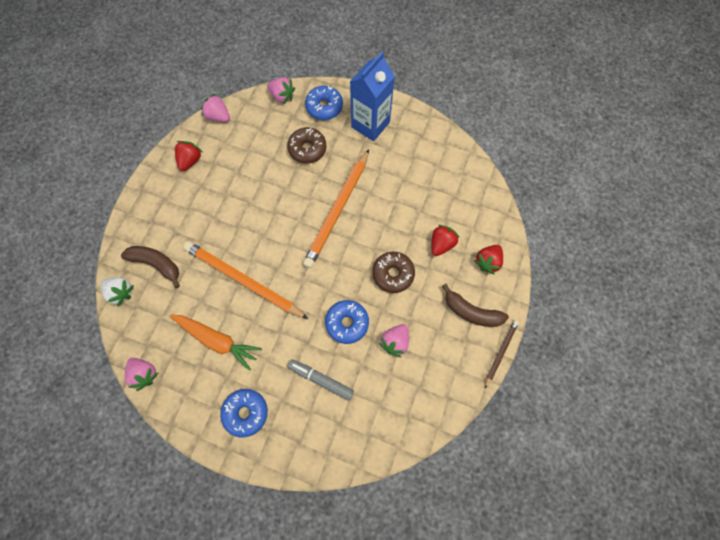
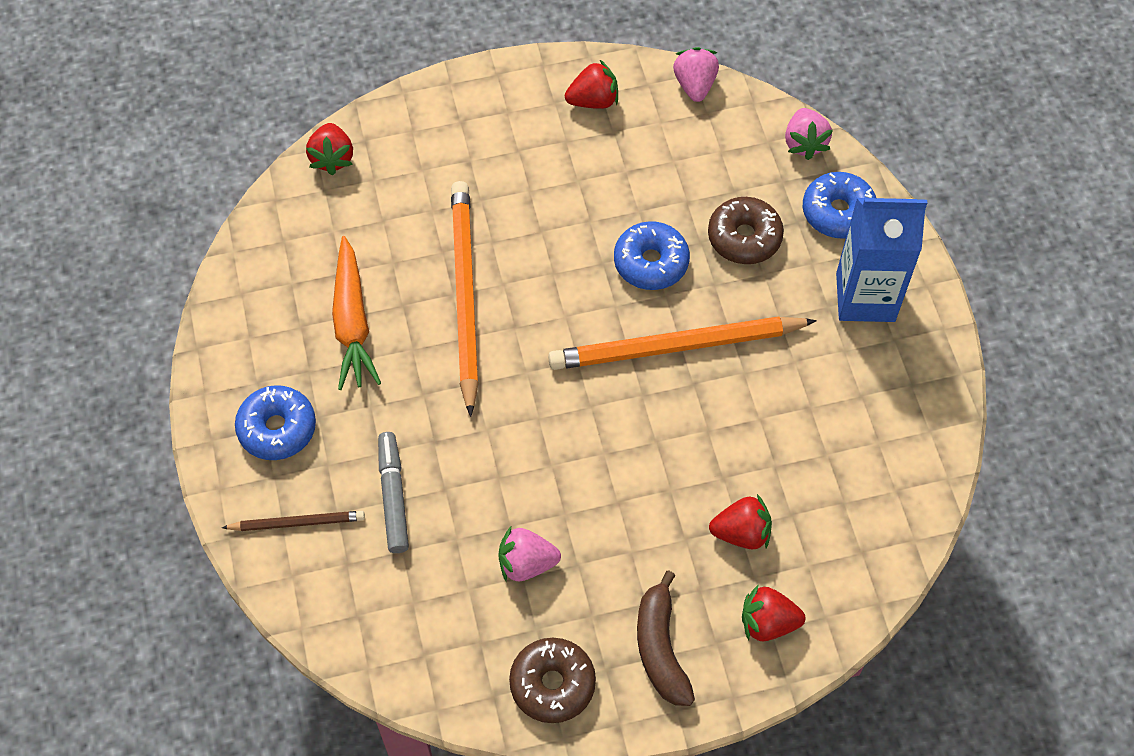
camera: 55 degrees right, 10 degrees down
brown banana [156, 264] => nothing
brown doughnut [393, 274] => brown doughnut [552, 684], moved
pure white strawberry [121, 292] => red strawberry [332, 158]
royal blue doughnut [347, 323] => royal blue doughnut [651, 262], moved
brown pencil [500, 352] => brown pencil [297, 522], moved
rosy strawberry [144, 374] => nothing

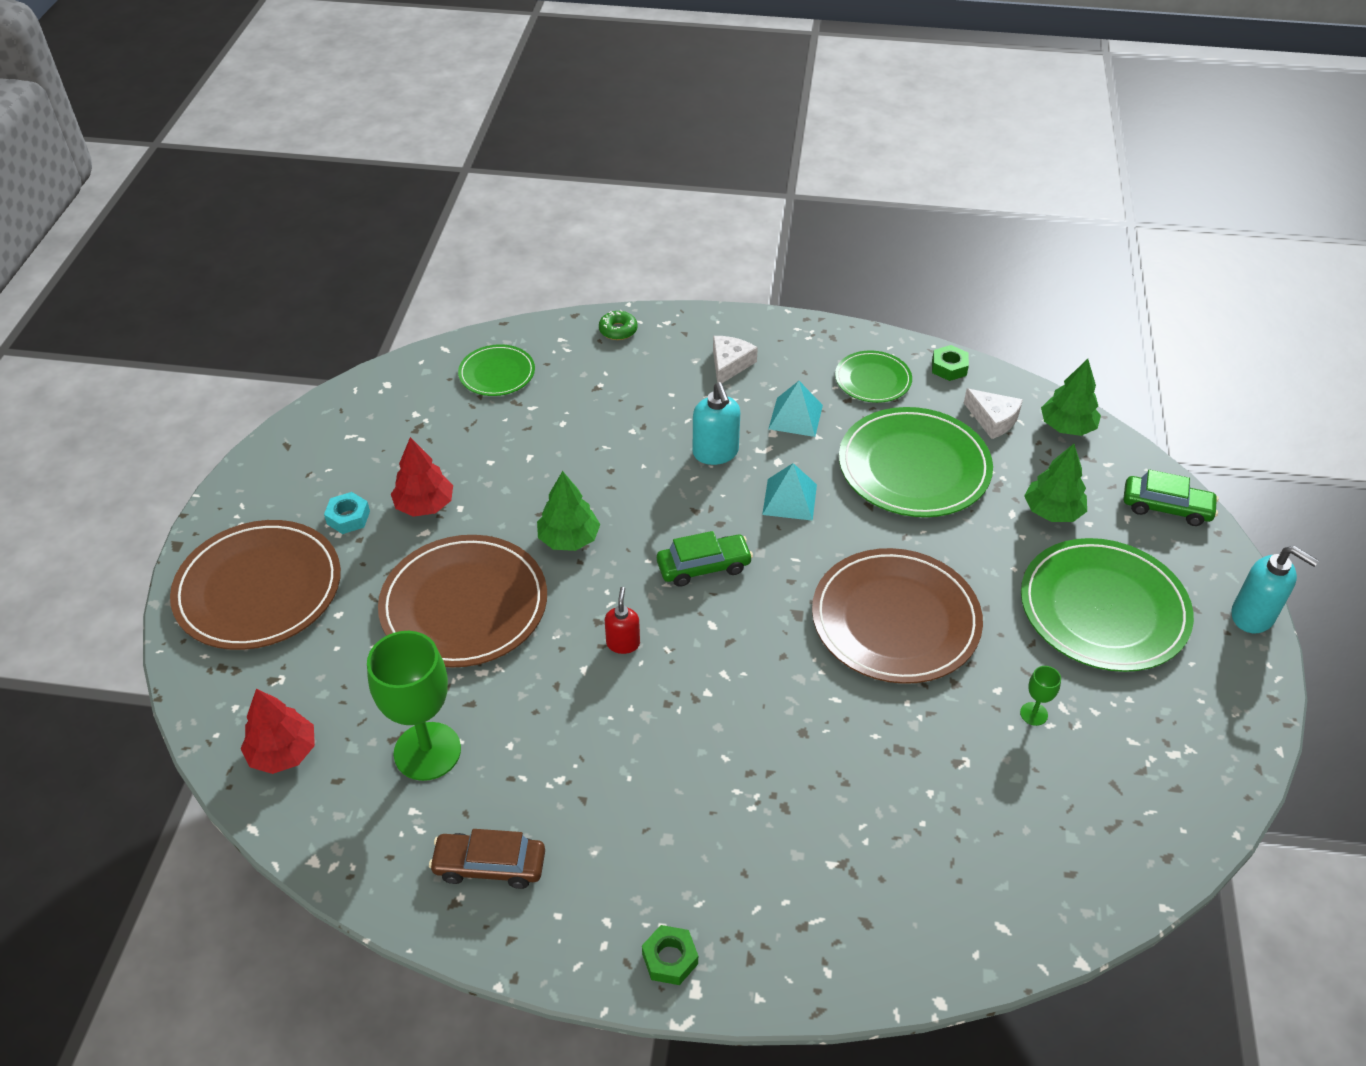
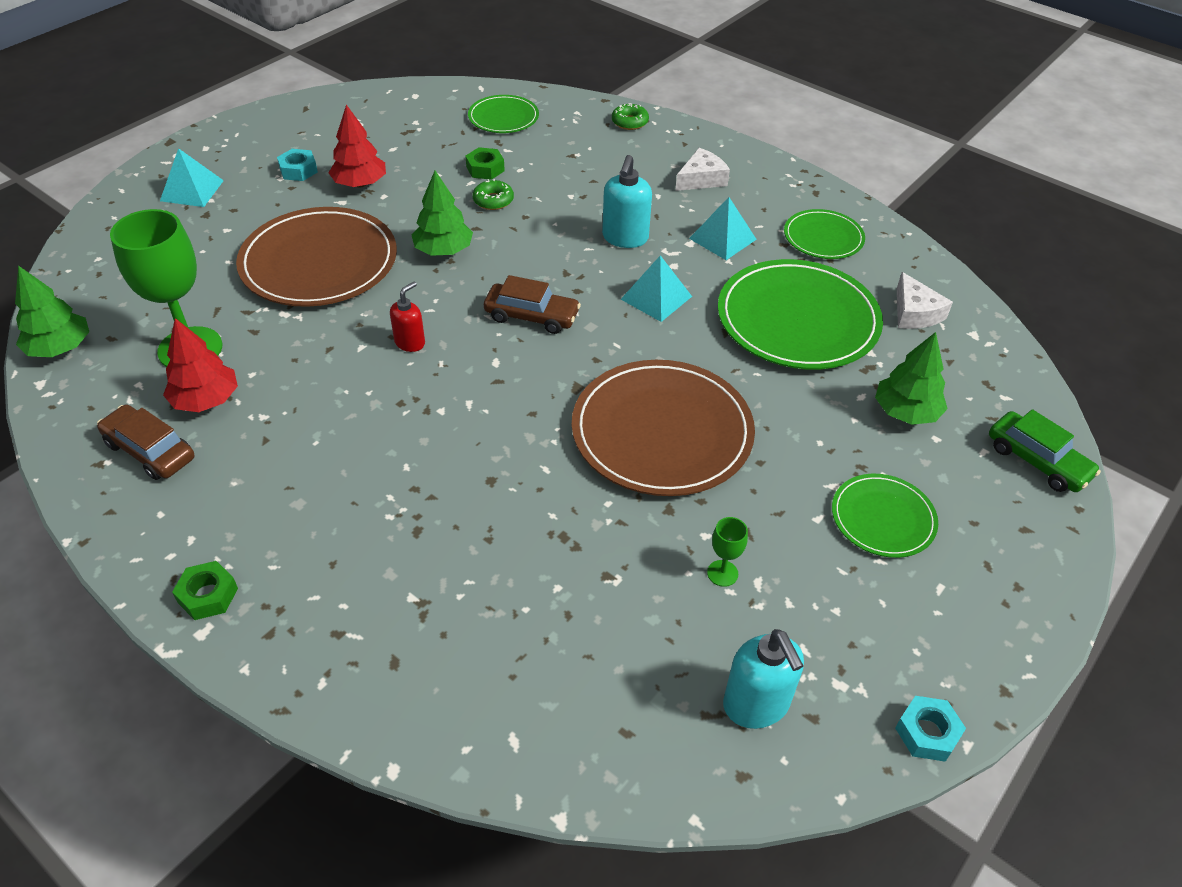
camera: 30 degrees right, 0 degrees up
leaf-green hexagon nut [949, 367] => leaf-green hexagon nut [485, 169], moved
leaf-green tree [1067, 427] => leaf-green tree [60, 348], moved
brown flat dish [258, 589] => turquoise pyramid [192, 190]
leaf-green automobile [704, 566] => brown automobile [532, 316]
leaf-green flat dish [1103, 609] => leaf-green flat dish [883, 518], x0.54
turquoise soap dispenser [1253, 616] => turquoise soap dispenser [756, 704], moved
red tree [283, 752] => red tree [206, 400], moved
nothing => leaf-green doughnut [493, 200]
nothing => turquoise hexagon nut [927, 733]

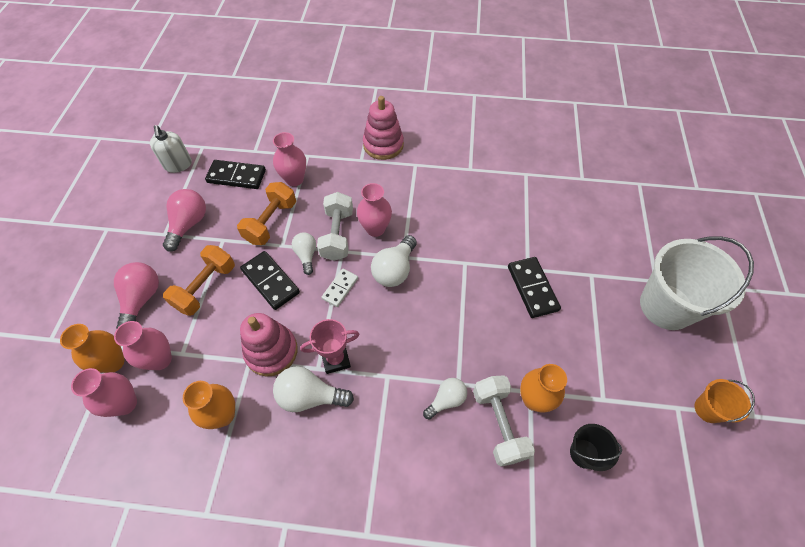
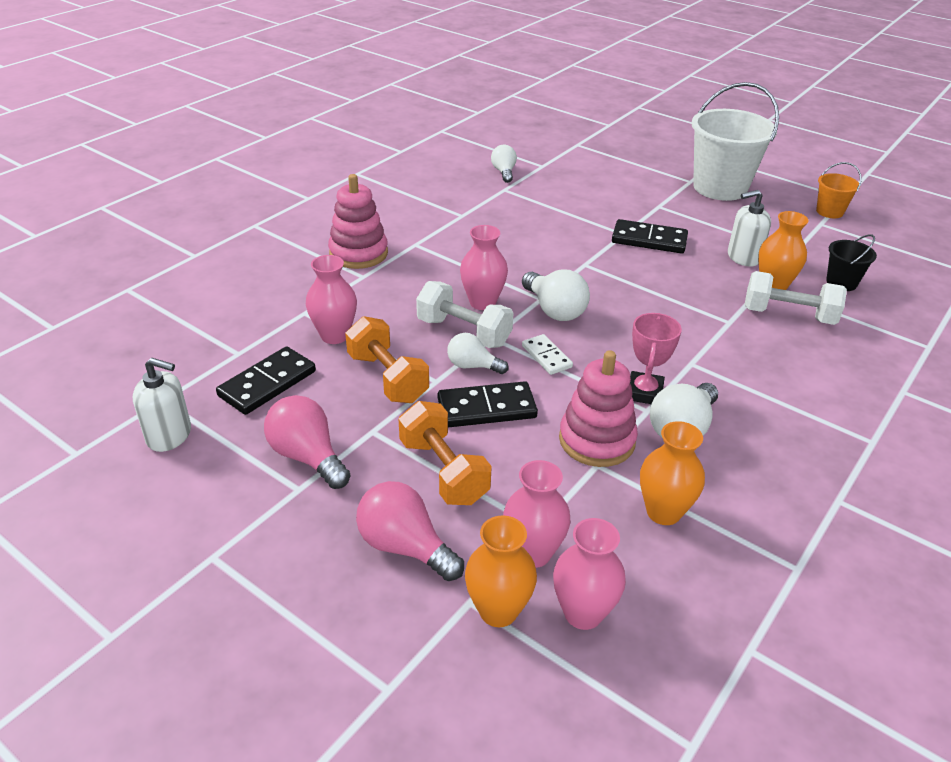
camera: 60 degrees left, 20 degrees down
pure white lightbulb [446, 400] => pure white lightbulb [504, 172], moved
nothing => pure white soap dispenser [743, 257]

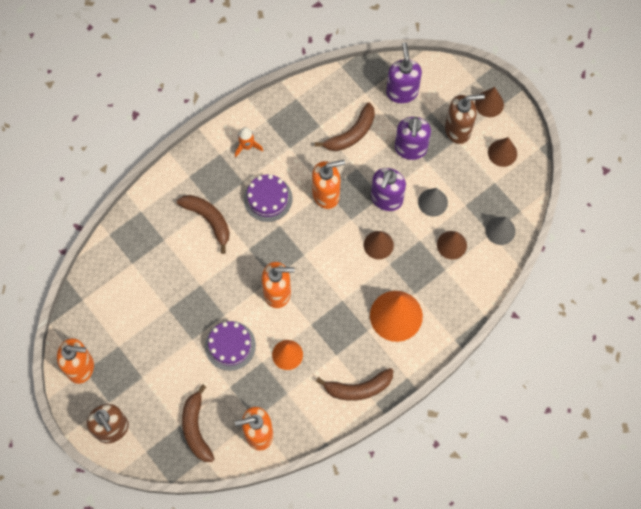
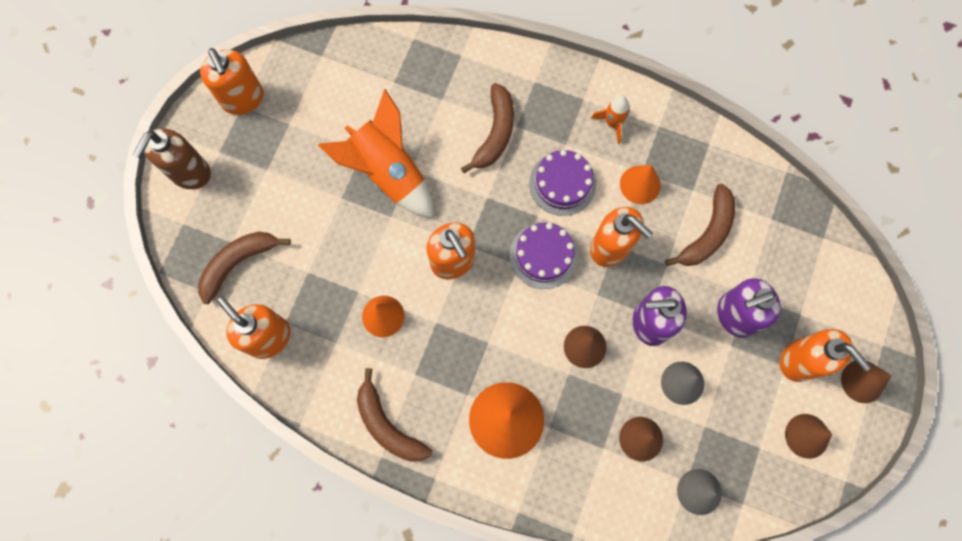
camera: 60 degrees right, 5 degrees up
violet soap dispenser [402, 92] => nothing
brown soap dispenser [458, 130] => orange soap dispenser [800, 361]
brown banana [351, 134] => brown banana [707, 233], 75 degrees counterclockwise
violet gateau [230, 345] => violet gateau [543, 255], moved
nothing => orange toy rocket [388, 172]
nothing => orange cone shape [640, 184]

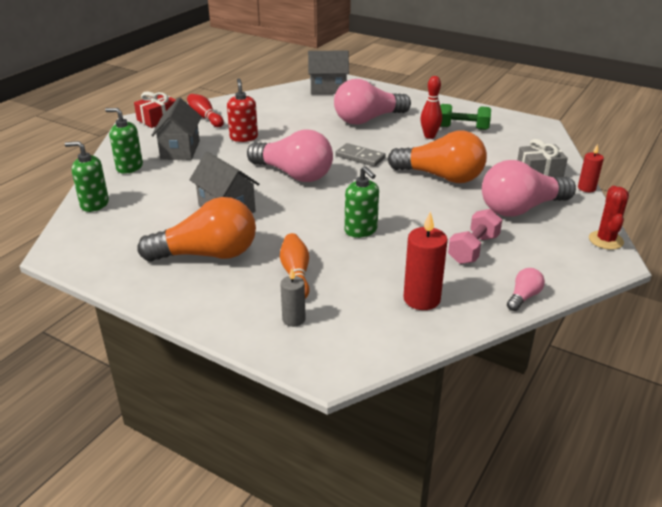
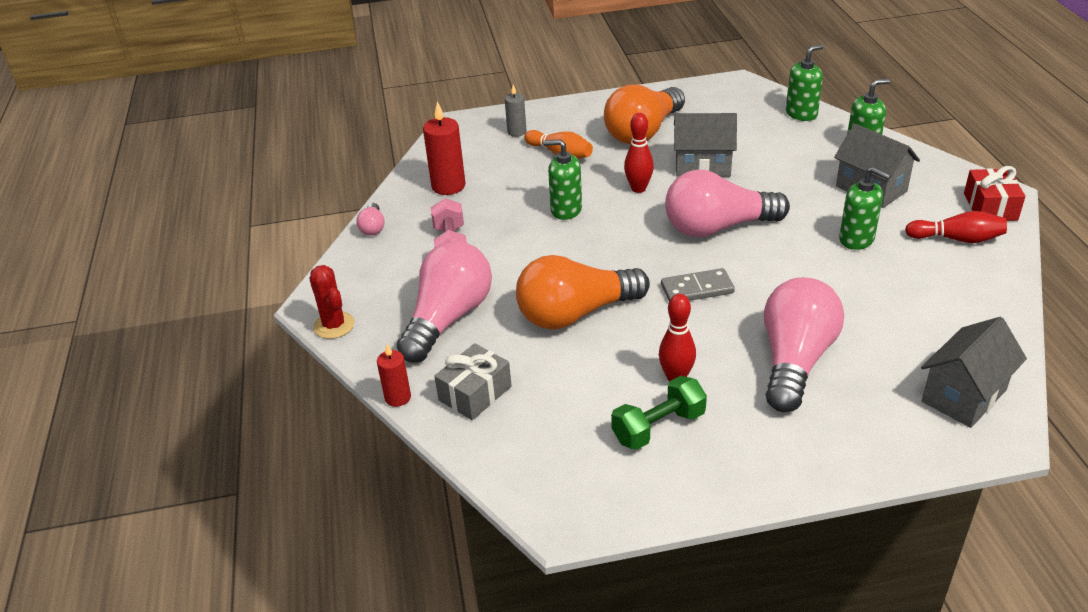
camera: 140 degrees right, 5 degrees up
red soap dispenser [243, 137] => leaf-green soap dispenser [857, 239]
nothing => red skittle [638, 188]

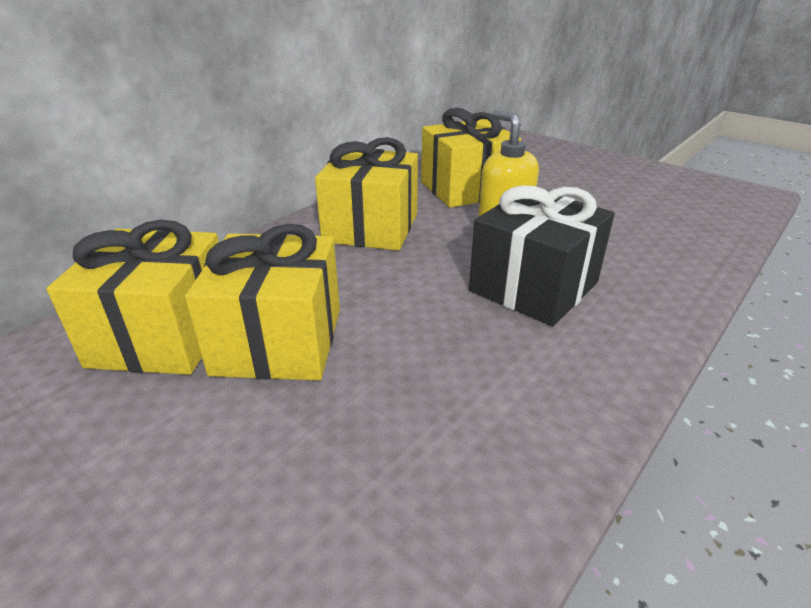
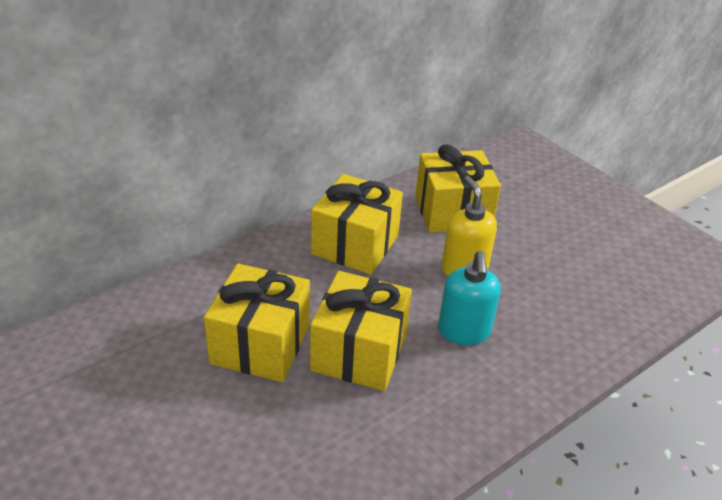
camera: 10 degrees right, 5 degrees up
black wrapped gift [533, 287] => turquoise soap dispenser [464, 331]
golden wrapped gift [163, 335] => golden wrapped gift [359, 352], moved

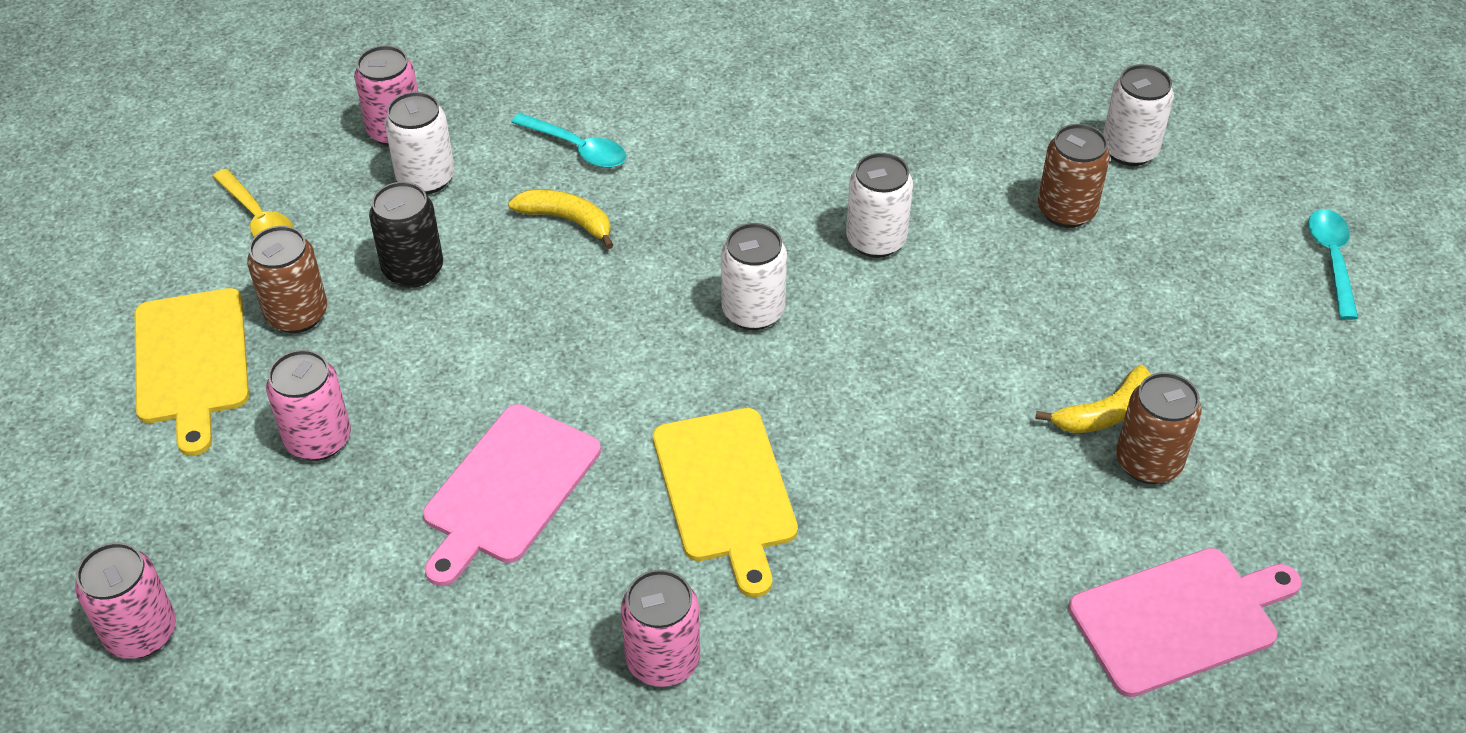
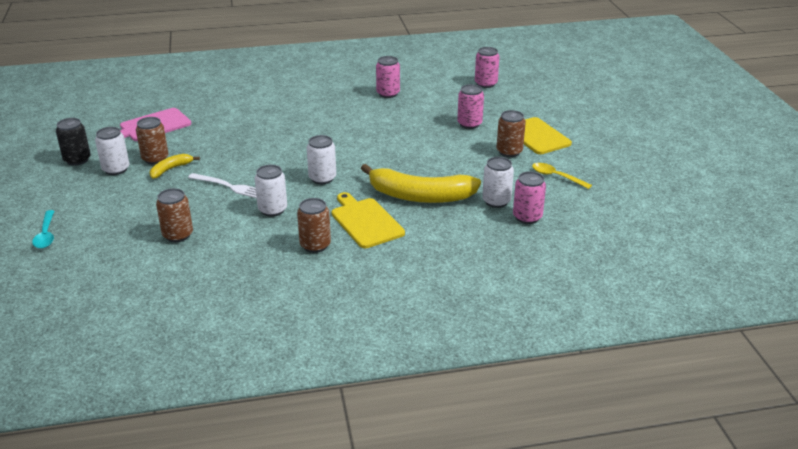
camera: 165 degrees right, 15 degrees down
pure white tin [1129, 150] => pure white tin [116, 169], moved
turquoise teaspoon [577, 148] => nothing
black tin [413, 270] => black tin [77, 160], moved
golden banana [567, 220] => golden banana [420, 196], x2.14
rosy bread board [508, 489] => nothing
golden bread board [726, 491] => golden bread board [365, 221], moved
rosy tin [663, 660] => rosy tin [388, 93], moved
nothing => pure white table fork [230, 187]
nothing => brown tin [315, 245]

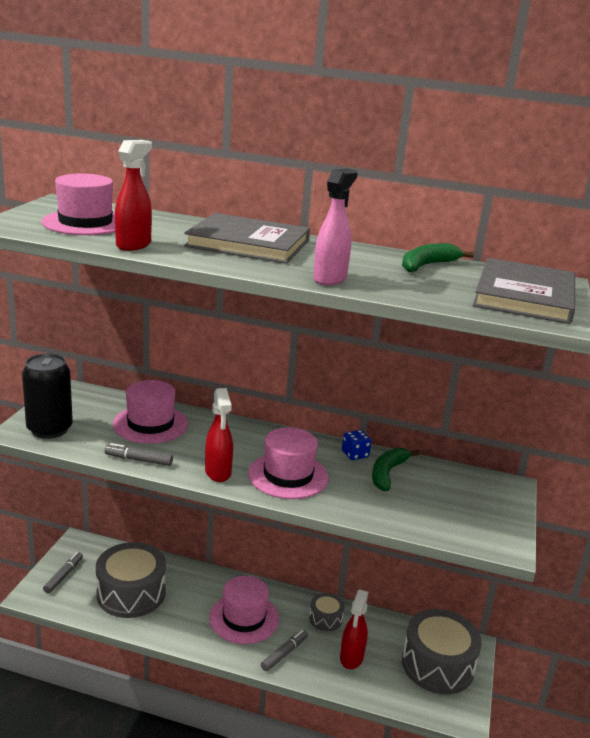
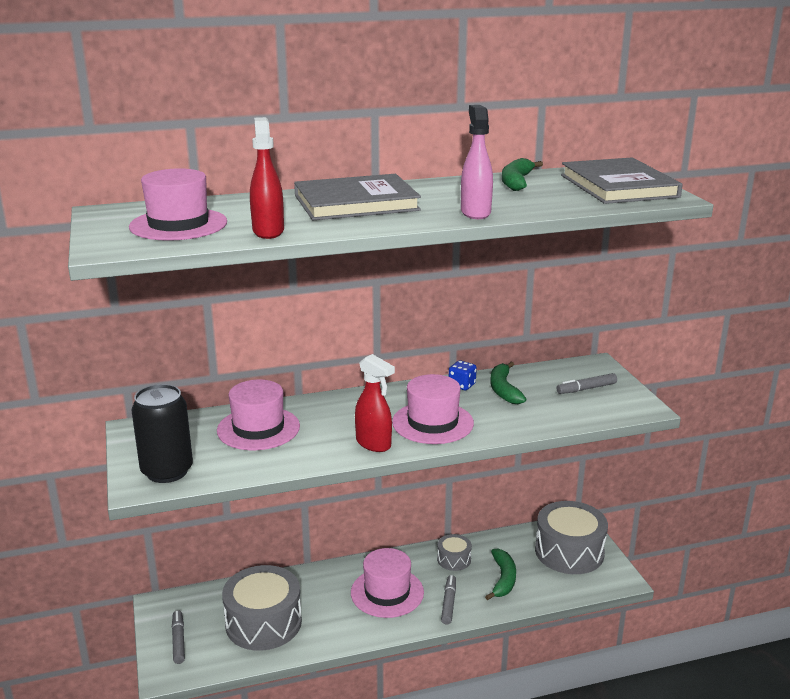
camera: 30 degrees left, 0 degrees up
ash-grey marker [138, 460] => ash-grey marker [586, 389], moved
red spray cleaner [351, 658] => leaf-green banana [503, 579]

